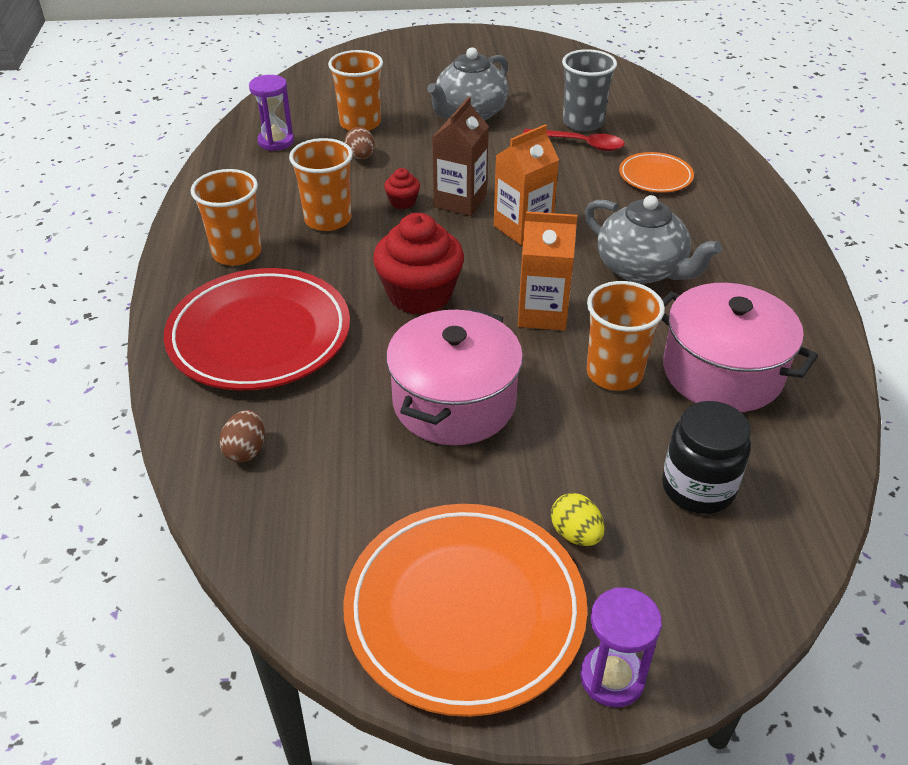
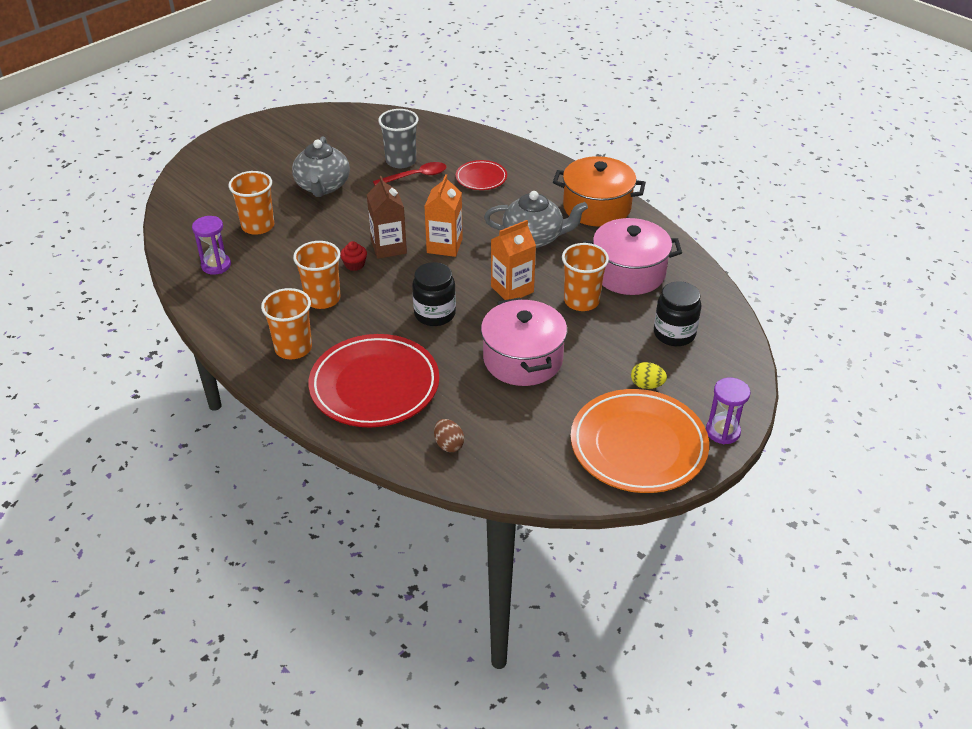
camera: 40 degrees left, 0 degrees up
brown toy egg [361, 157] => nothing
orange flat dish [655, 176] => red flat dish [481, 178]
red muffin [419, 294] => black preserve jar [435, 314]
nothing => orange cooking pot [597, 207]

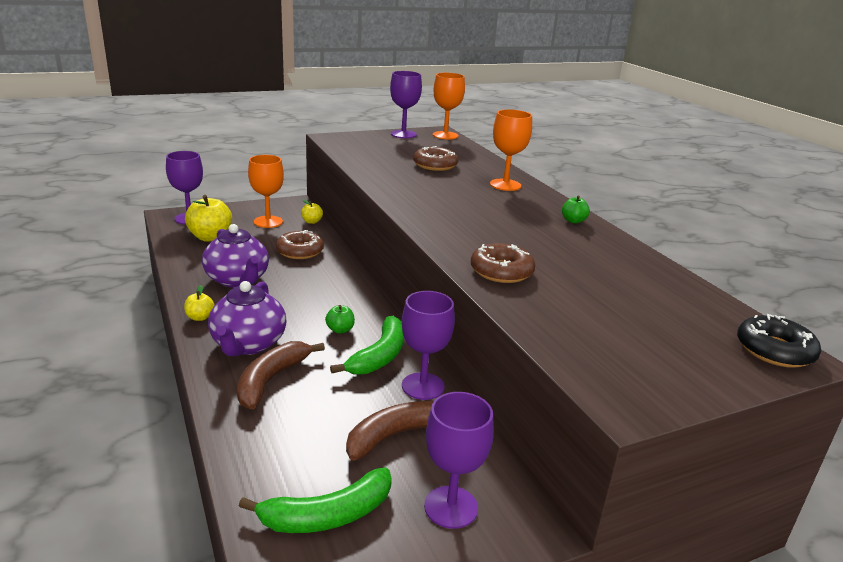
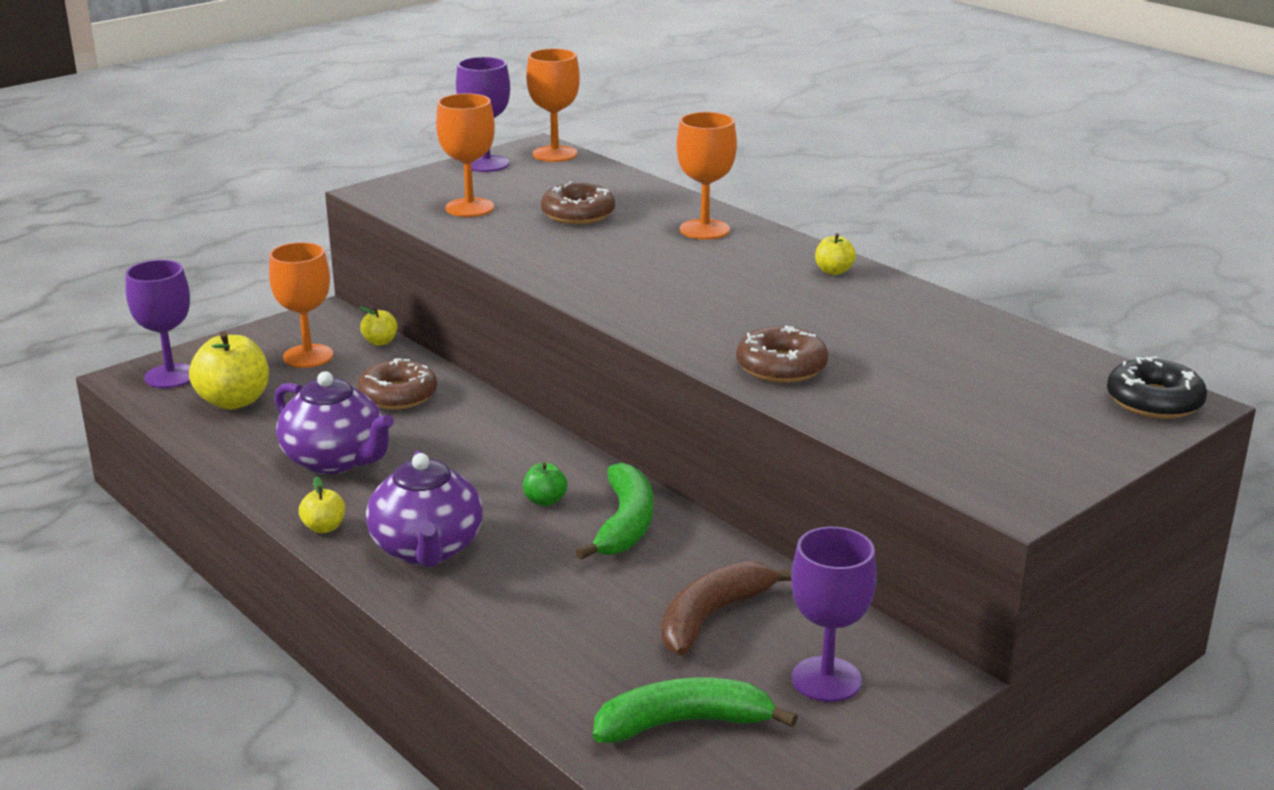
camera: 15 degrees left, 0 degrees up
leaf-green apple fruit [573, 221] => golden apple fruit [833, 271]
violet chalice [423, 386] => nothing
brown banana [271, 380] => nothing
leaf-green banana [327, 515] => leaf-green banana [684, 723], 150 degrees counterclockwise
nothing => orange chalice [469, 208]

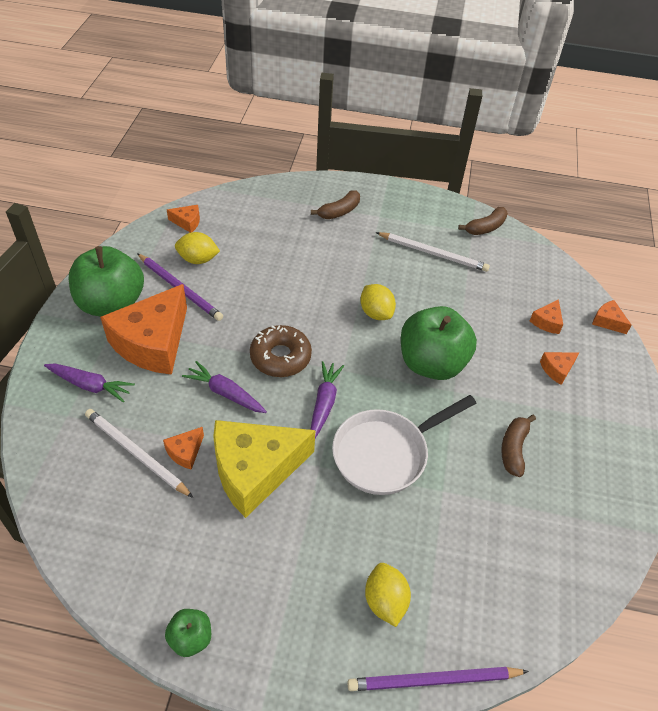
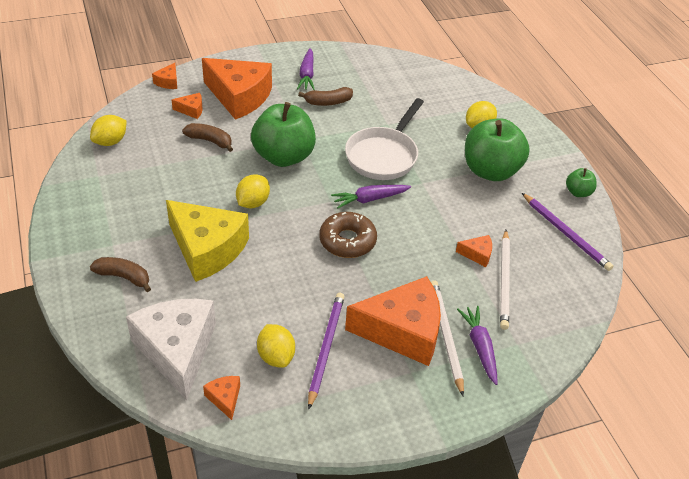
camera: 120 degrees left, 5 degrees down
brown banana [485, 227] => brown banana [210, 141], moved
pure white pencil [433, 253] => pure white pencil [445, 336], moved
leaf-green apple fruit [112, 304] => leaf-green apple fruit [490, 171], moved
orange cheese [557, 369] => orange cheese [239, 97], x2.41
violet carrot [225, 393] => violet carrot [307, 75], moved
pure white skillet [386, 453] => pure white skillet [383, 155], 90 degrees clockwise
golden cheese [255, 471] => golden cheese [207, 249], moved
violet pencil [433, 680] => violet pencil [566, 233], moved
nothing => golden citrus fruit [110, 142]
nothing => pure white cheese [177, 350]

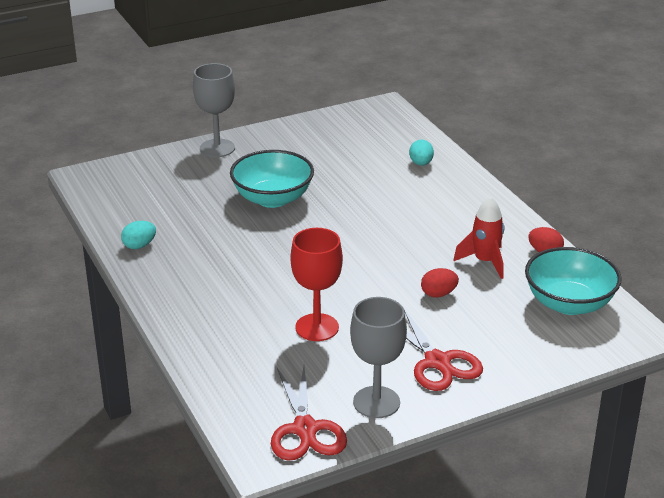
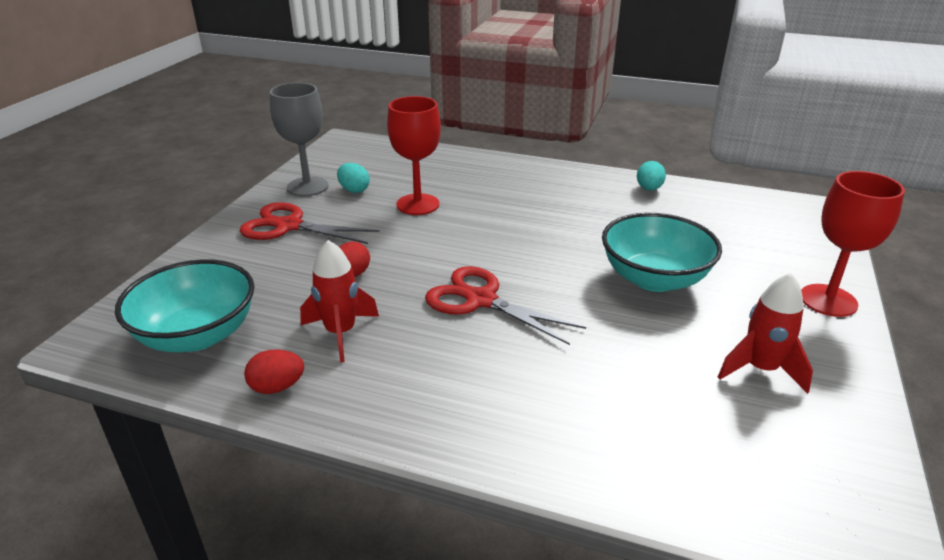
camera: 135 degrees right, 0 degrees up
ash-grey chalice [217, 148] => red chalice [828, 300]
turquoise toy egg [421, 163] => turquoise toy egg [354, 190], moved
red shears [305, 429] => red shears [481, 300], moved
nothing => red toy rocket [760, 369]

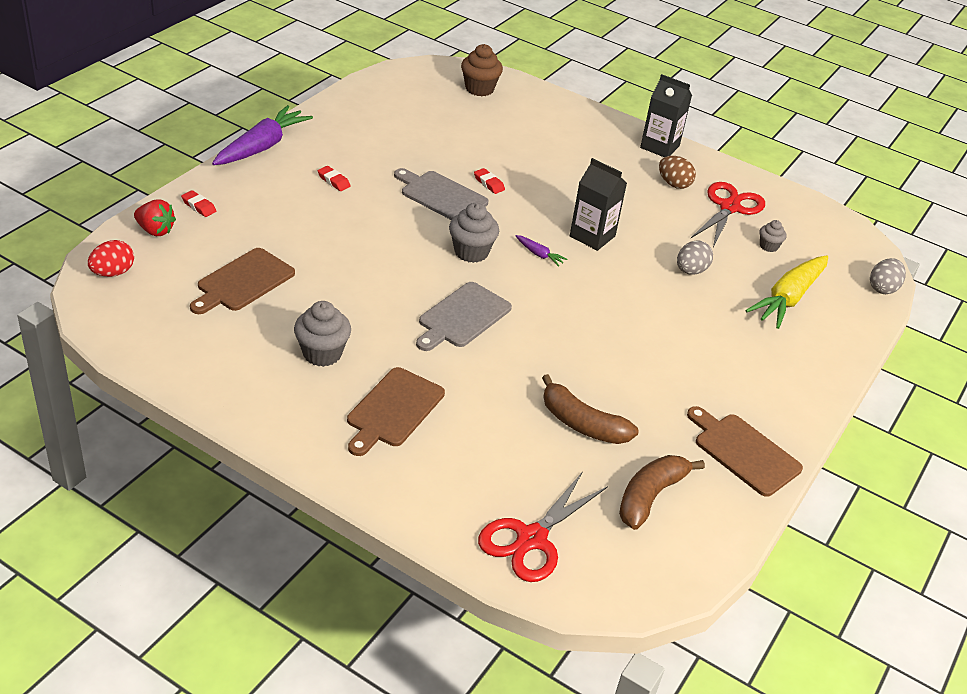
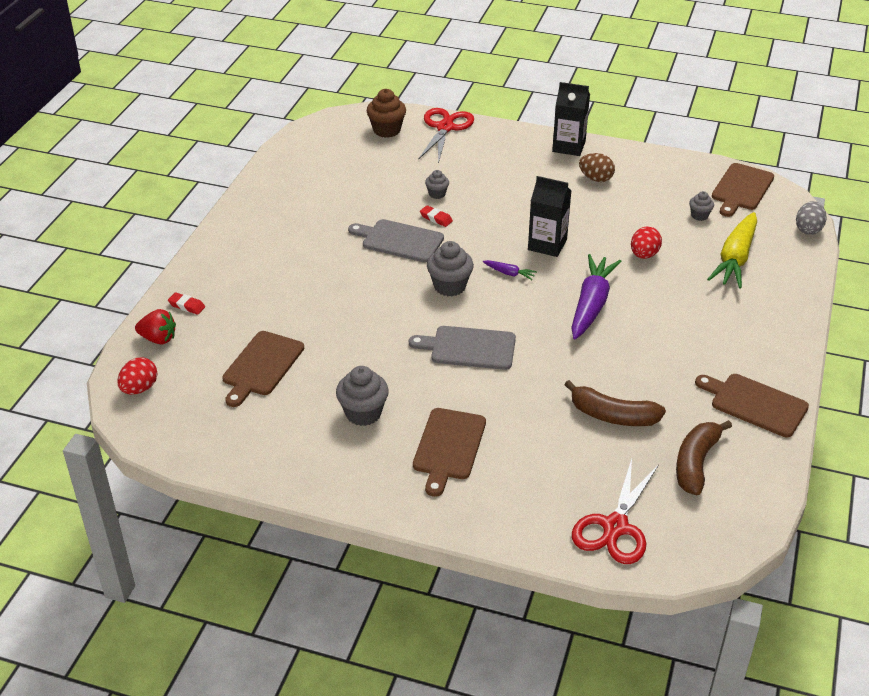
camera: 10 degrees left, 0 degrees up
violet carrot [262, 147] => violet carrot [591, 305], moved
red eraser [334, 181] => nothing
red shears [729, 207] => red shears [445, 128], moved
ash-grey toy egg [690, 271] => red toy egg [644, 255]
ash-grey bread board [462, 317] => ash-grey bread board [469, 348], 75 degrees clockwise
nothing => brown bread board [741, 189]
nothing => ash-grey muffin [437, 194]

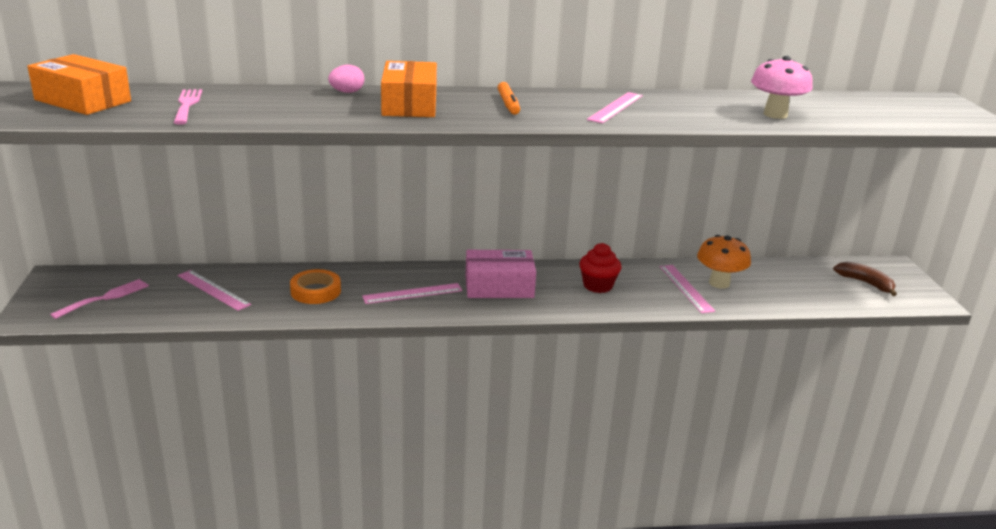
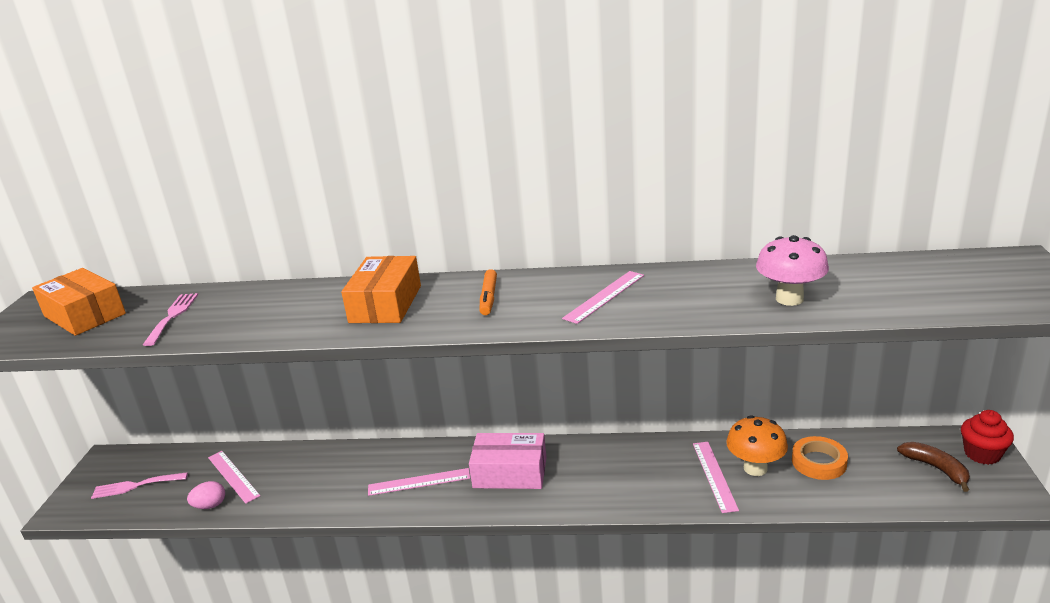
camera: 15 degrees right, 0 degrees up
rosy toy egg [347, 92] => rosy toy egg [210, 505], moved
red muffin [598, 286] => red muffin [982, 454], moved
orange sticky tape [315, 291] => orange sticky tape [819, 462], moved
rosy table fork [105, 298] => rosy table fork [135, 486], 150 degrees counterclockwise

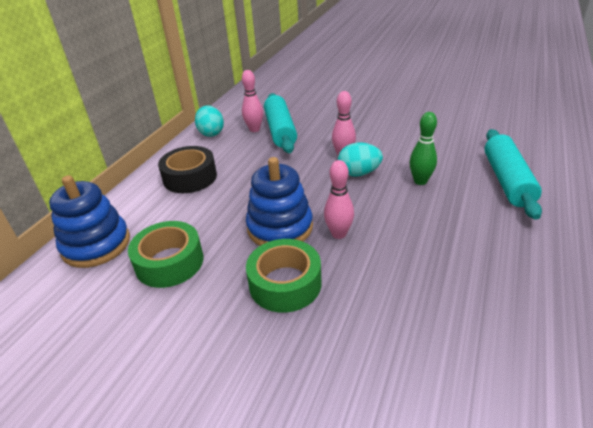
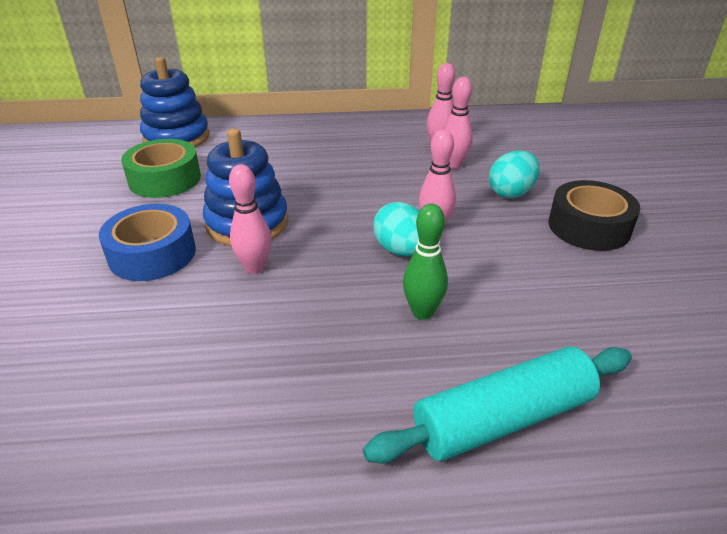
camera: 60 degrees right, 0 degrees up
turquoise dough roller [280, 130] => rosy skittle [454, 165]
turquoise toy egg [211, 133] => turquoise toy egg [511, 193], moved
black sticky tape [190, 177] => black sticky tape [589, 227], moved
leaf-green sticky tape [285, 284] => royal blue sticky tape [152, 254]

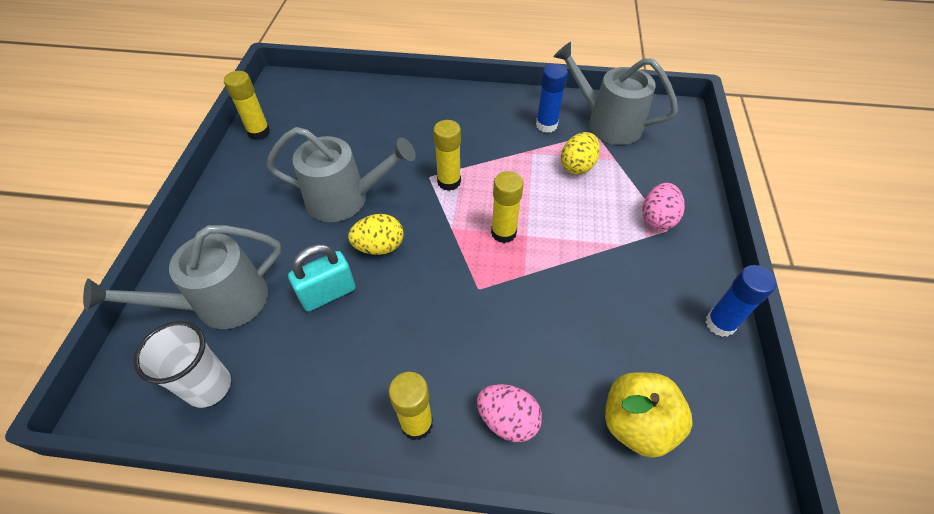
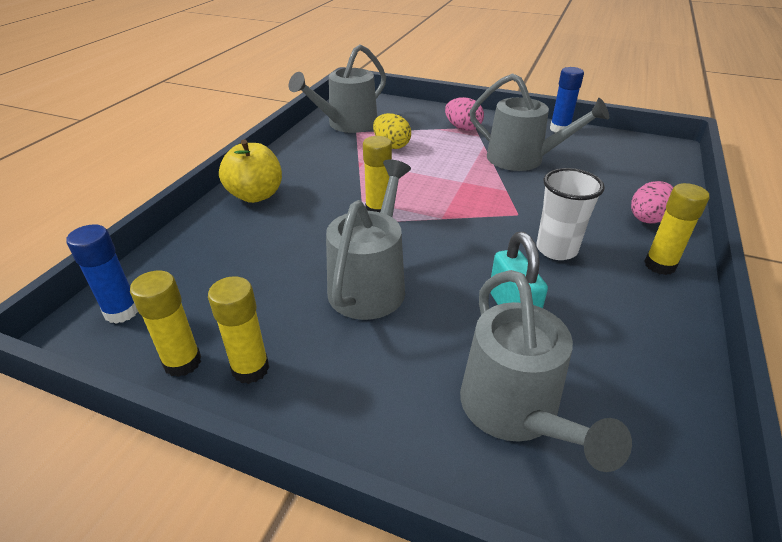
camera: 75 degrees left, 15 degrees down
royal blue glue stick [546, 125] => royal blue glue stick [122, 311], moved
golden glue stick [503, 233] => golden glue stick [250, 369], moved
golden toy egg [379, 247] => nothing
pure white cup [209, 386] => pure white cup [556, 249], moved
golden apple fruit [637, 423] => golden apple fruit [255, 195], moved
nothing => ash-grey watering can [523, 159]

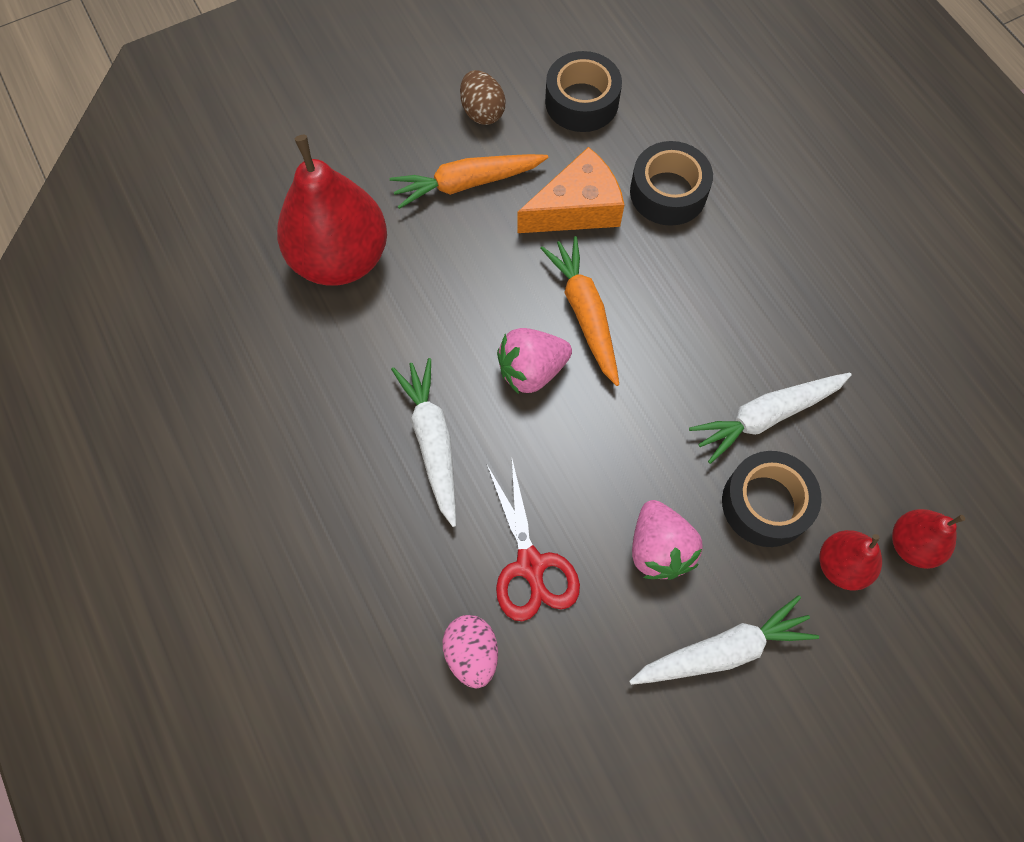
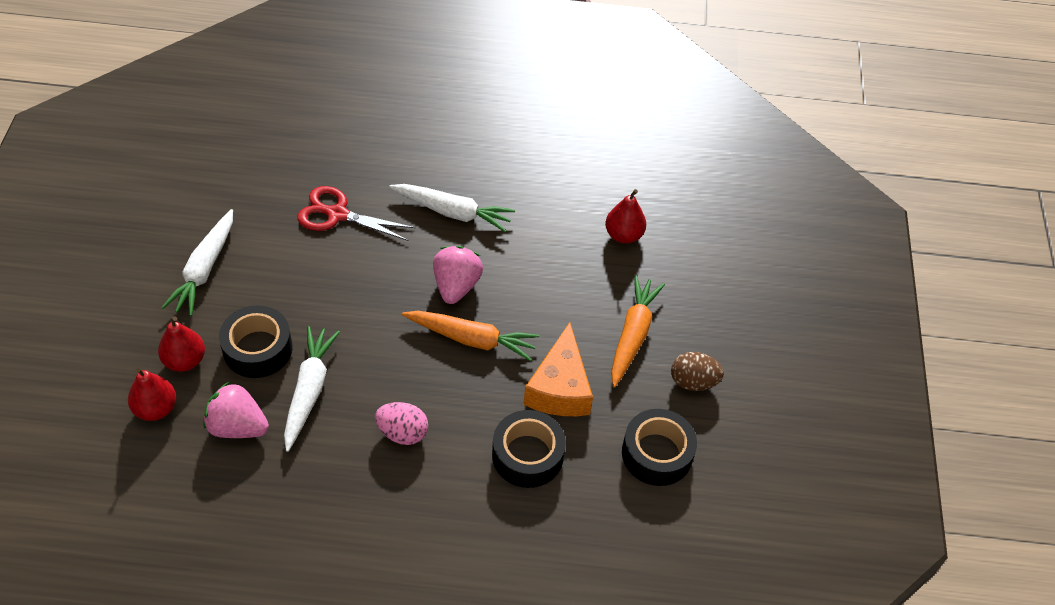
camera: 120 degrees right, 15 degrees down
red toy pear [340, 258] => red toy pear [623, 235], x0.50
rosy strawberry [659, 549] => rosy strawberry [237, 426], moved
rosy toy egg [472, 653] => rosy toy egg [402, 433], moved

